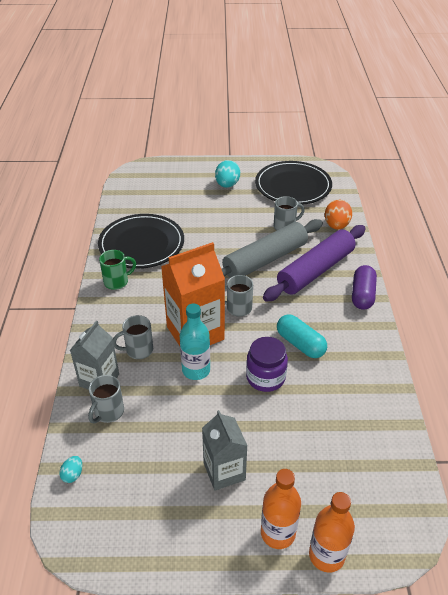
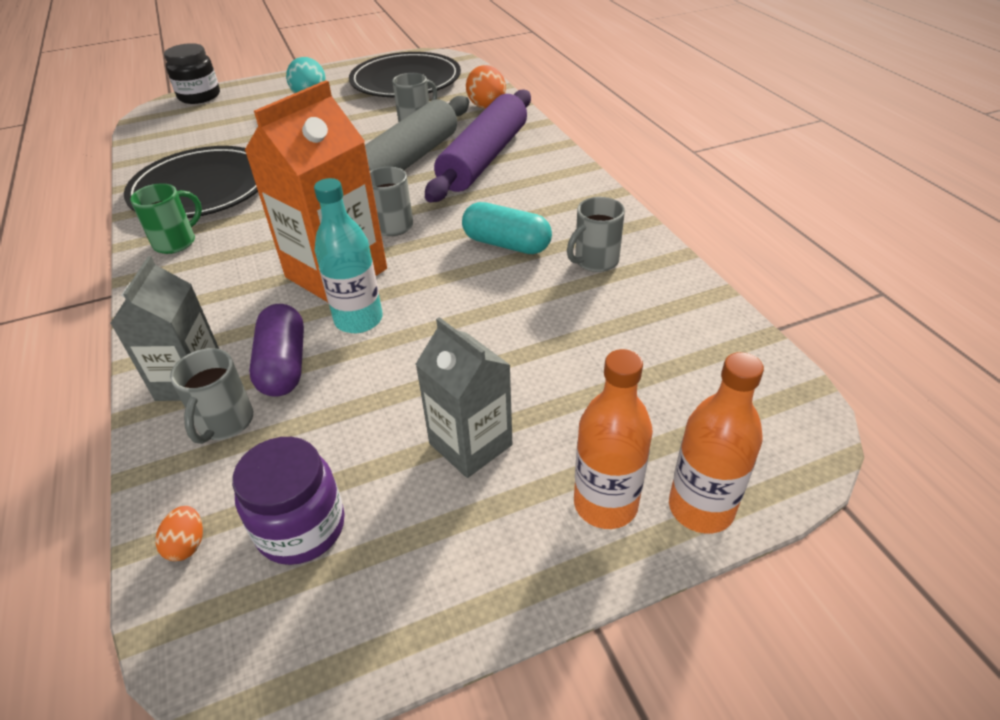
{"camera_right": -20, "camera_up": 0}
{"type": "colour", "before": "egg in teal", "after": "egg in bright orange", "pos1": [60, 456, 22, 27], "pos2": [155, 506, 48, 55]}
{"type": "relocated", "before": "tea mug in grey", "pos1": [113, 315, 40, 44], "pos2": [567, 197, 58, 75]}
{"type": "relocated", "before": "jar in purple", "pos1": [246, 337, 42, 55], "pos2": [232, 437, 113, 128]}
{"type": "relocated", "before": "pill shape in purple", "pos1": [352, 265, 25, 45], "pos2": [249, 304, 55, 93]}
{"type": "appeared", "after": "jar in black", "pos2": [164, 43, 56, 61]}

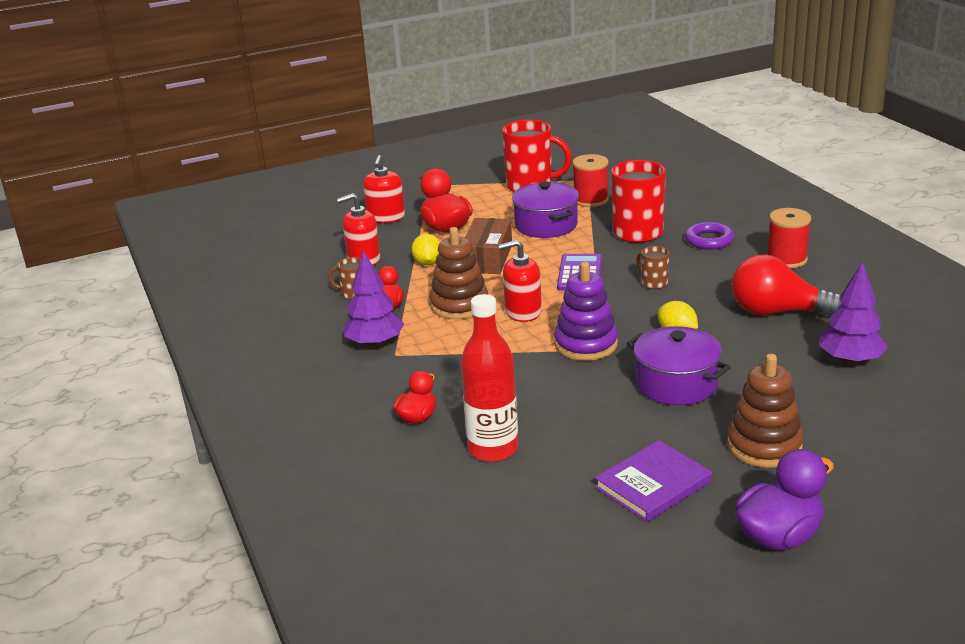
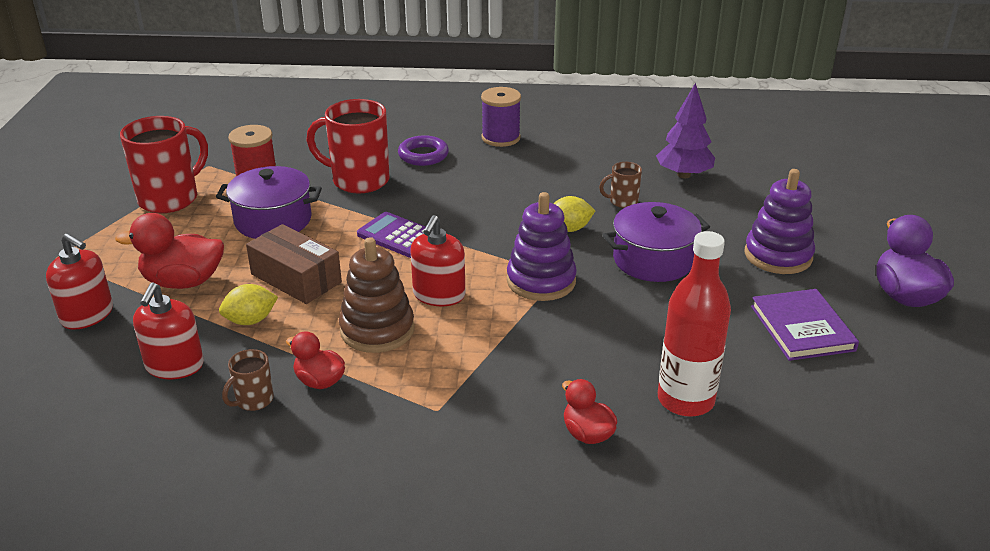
{"camera_right": -65, "camera_up": 5}
{"type": "missing", "before": "fir tree in purple", "pos1": [343, 251, 61, 97]}
{"type": "spun", "before": "lemon in yellow", "pos1": [411, 234, 29, 31], "pos2": [219, 284, 59, 41], "turn": -45}
{"type": "relocated", "before": "tea mug in dark brown", "pos1": [636, 246, 33, 43], "pos2": [599, 162, 43, 46]}
{"type": "colour", "before": "stacking toy in dark brown", "after": "stacking toy in purple", "pos1": [727, 354, 77, 114], "pos2": [744, 169, 71, 105]}
{"type": "missing", "before": "lightbulb in scarlet", "pos1": [732, 254, 110, 63]}
{"type": "colour", "before": "bobbin in scarlet", "after": "bobbin in purple", "pos1": [767, 208, 44, 60], "pos2": [481, 87, 40, 60]}

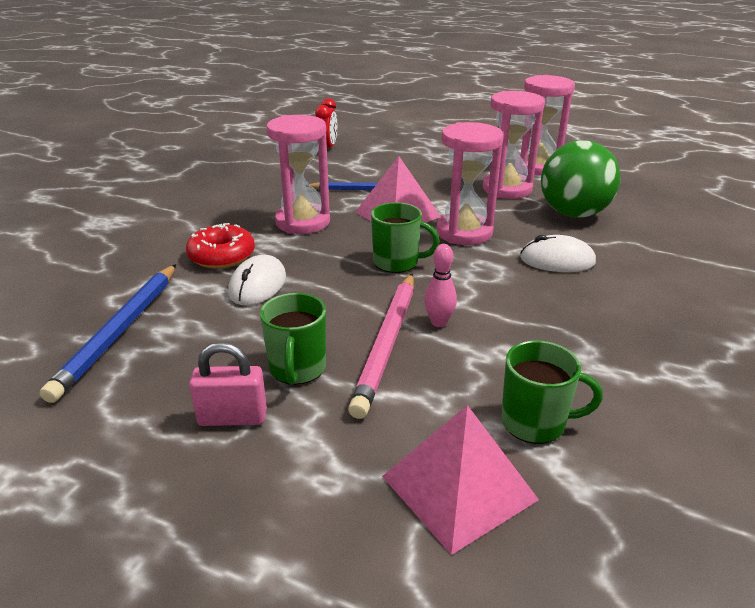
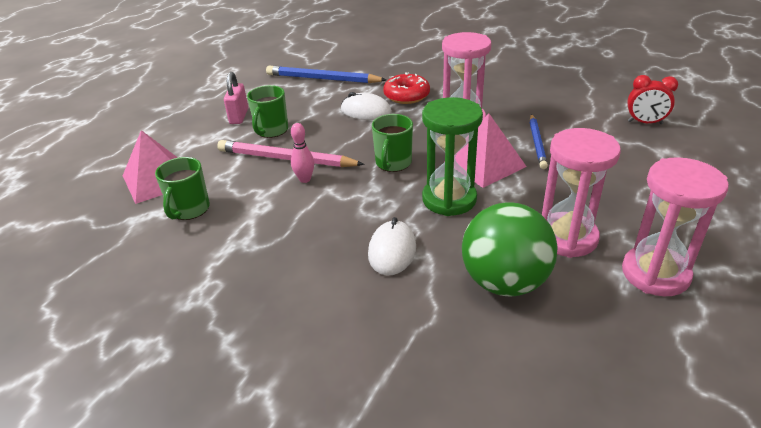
{"camera_right": 95, "camera_up": 5}
{"type": "spun", "before": "tea mug in leaf-green", "pos1": [260, 293, 66, 92], "pos2": [247, 85, 41, 53], "turn": -75}
{"type": "colour", "before": "hourglass in rose-pink", "after": "hourglass in leaf-green", "pos1": [436, 122, 68, 123], "pos2": [422, 97, 61, 119]}

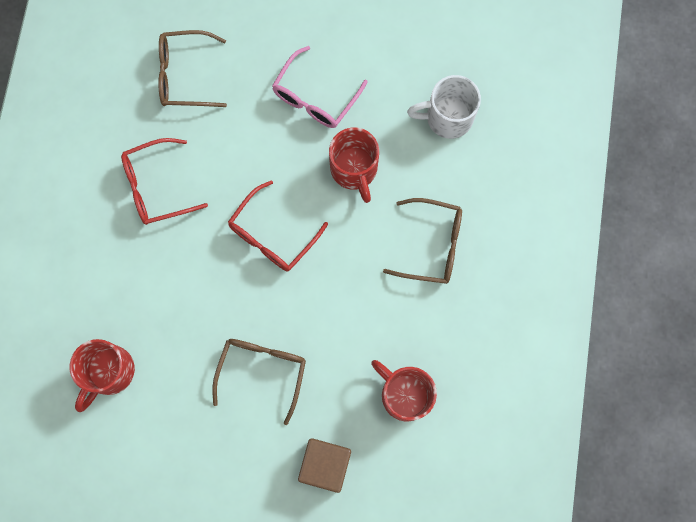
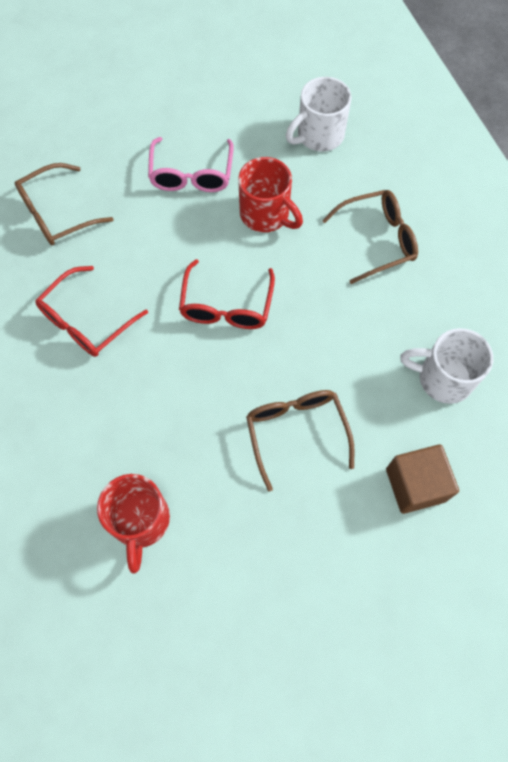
{"camera_right": -30, "camera_up": -10}
{"type": "colour", "before": "tea mug in scarlet", "after": "tea mug in snow-white", "pos1": [371, 360, 66, 61], "pos2": [400, 328, 93, 76]}

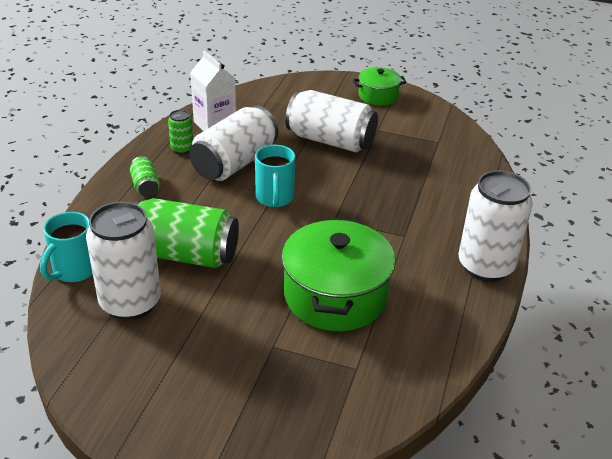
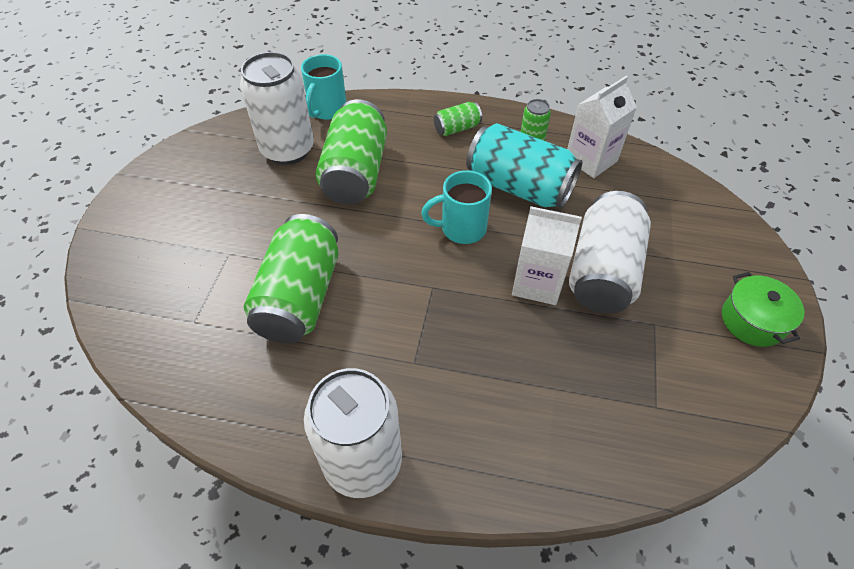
{"camera_right": 85, "camera_up": 15}
{"type": "spun", "before": "tea mug in teal", "pos1": [40, 212, 53, 70], "pos2": [301, 54, 45, 66], "turn": -90}
{"type": "colour", "before": "soda can in snow-white", "after": "soda can in teal", "pos1": [189, 106, 89, 75], "pos2": [466, 123, 117, 86]}
{"type": "exchanged", "before": "pot in leaf-green", "after": "soda can in leaf-green", "pos1": [281, 218, 115, 113], "pos2": [244, 214, 94, 130]}
{"type": "appeared", "after": "milk carton in snow-white", "pos2": [512, 206, 70, 99]}

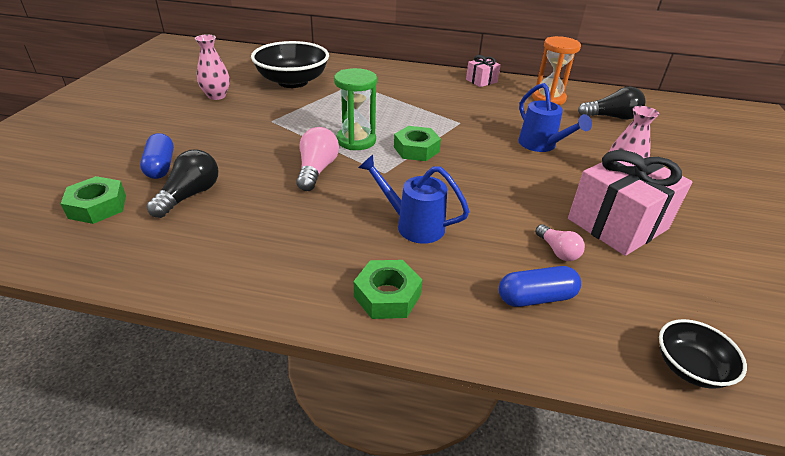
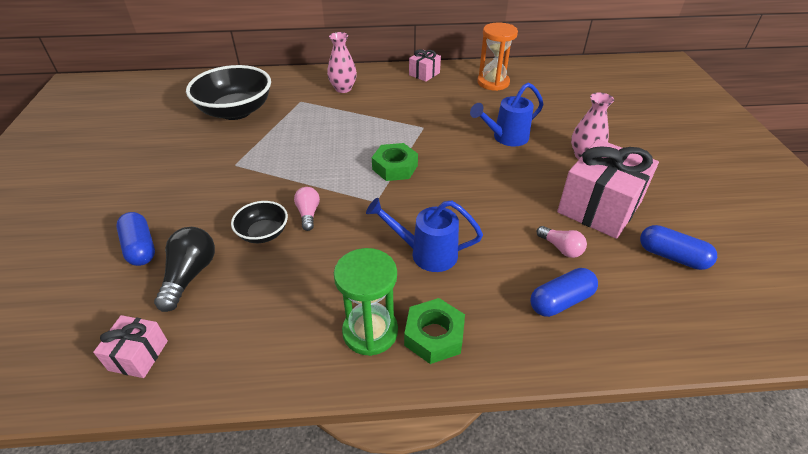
{"camera_right": -15, "camera_up": 5}
{"type": "missing", "before": "hex nut in leaf-green", "pos1": [61, 176, 65, 48]}
{"type": "relocated", "before": "vase in rose-pink", "pos1": [195, 34, 35, 66], "pos2": [327, 32, 30, 61]}
{"type": "size", "before": "lightbulb in rose-pink", "pos1": [296, 127, 43, 64], "pos2": [294, 187, 26, 44], "scale": 0.63}
{"type": "relocated", "before": "hourglass in leaf-green", "pos1": [334, 68, 43, 82], "pos2": [334, 248, 64, 108]}
{"type": "spun", "before": "watering pot in blue", "pos1": [518, 83, 74, 69], "pos2": [470, 83, 73, 63], "turn": 105}
{"type": "missing", "before": "lightbulb in black", "pos1": [578, 87, 68, 33]}
{"type": "relocated", "before": "bowl in black", "pos1": [659, 319, 88, 70], "pos2": [231, 201, 57, 42]}
{"type": "appeared", "after": "gift in rose-pink", "pos2": [93, 315, 75, 63]}
{"type": "appeared", "after": "pill shape in blue", "pos2": [640, 225, 77, 45]}

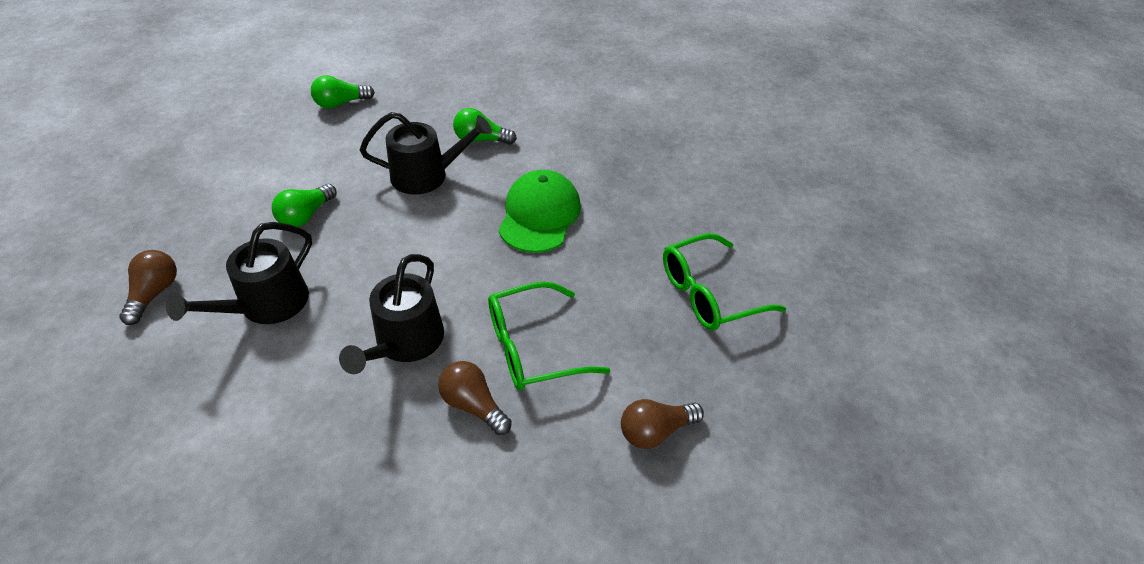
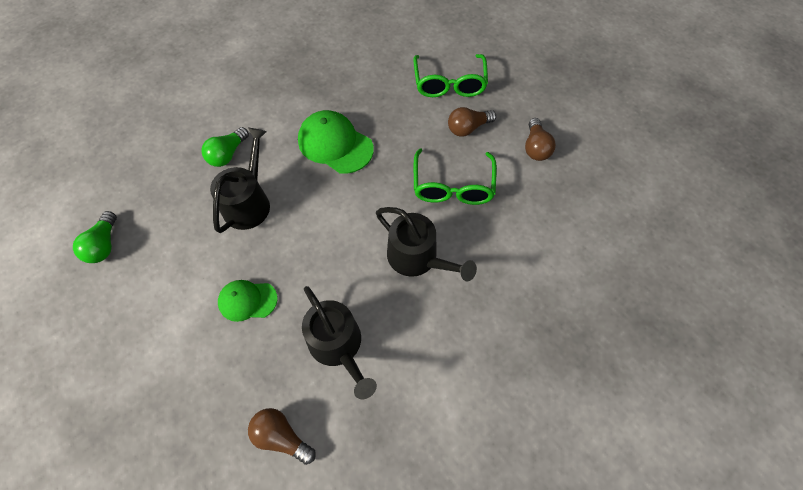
{"camera_right": -65, "camera_up": 15}
{"type": "exchanged", "before": "lightbulb in leaf-green", "after": "baseball cap in leaf-green", "pos1": [272, 184, 65, 43], "pos2": [218, 280, 60, 42]}
{"type": "relocated", "before": "lightbulb in dark brown", "pos1": [438, 361, 74, 74], "pos2": [448, 107, 48, 30]}

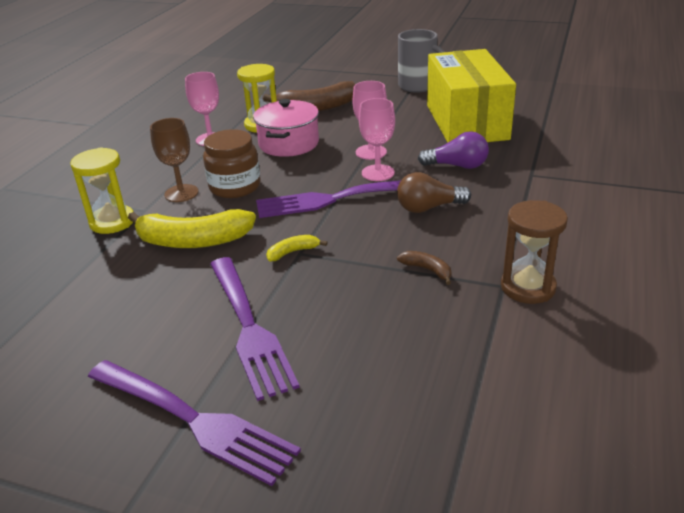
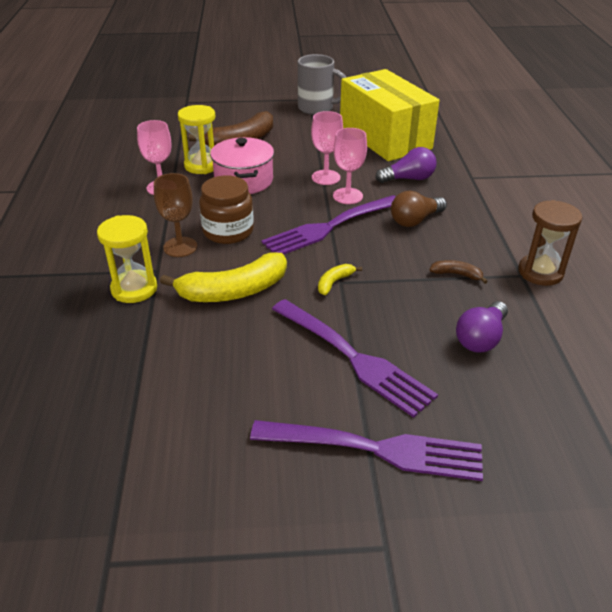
{"camera_right": -25, "camera_up": 5}
{"type": "appeared", "after": "lightbulb in purple", "pos2": [456, 301, 52, 52]}

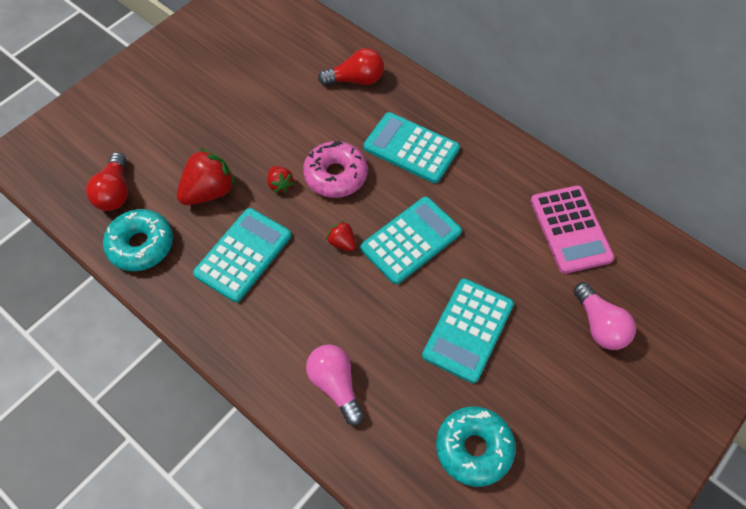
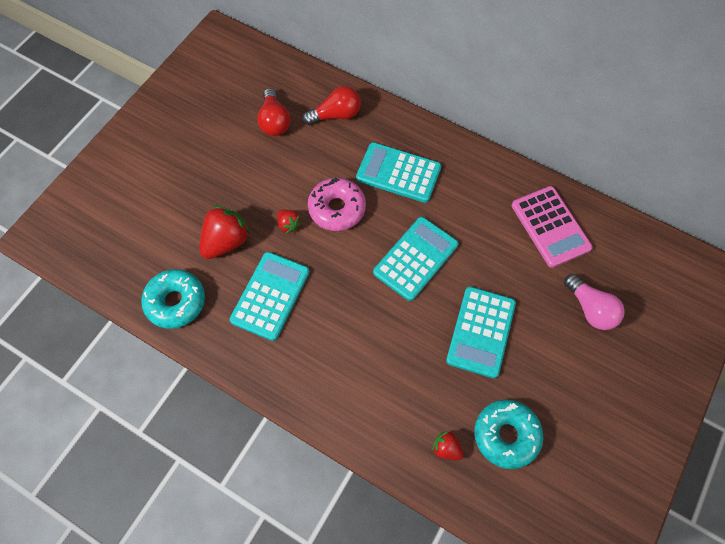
{"camera_right": -10, "camera_up": 5}
{"type": "relocated", "before": "lightbulb in scarlet", "pos1": [86, 152, 42, 59], "pos2": [257, 88, 33, 48]}
{"type": "missing", "before": "lightbulb in rose-pink", "pos1": [306, 345, 58, 80]}
{"type": "relocated", "before": "toy strawberry in scarlet", "pos1": [326, 221, 30, 30], "pos2": [432, 431, 32, 29]}

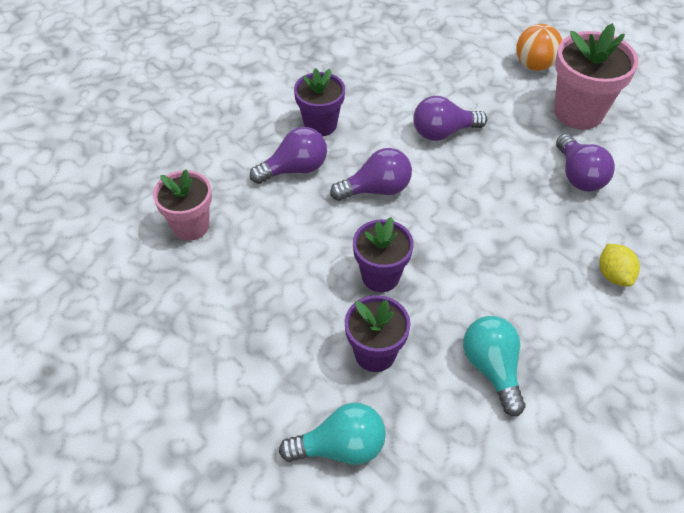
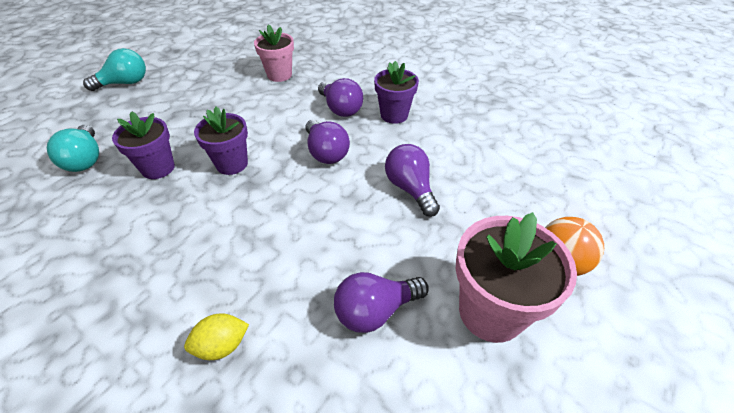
{"camera_right": 80, "camera_up": -5}
{"type": "relocated", "before": "lightbulb in teal", "pos1": [463, 316, 63, 100], "pos2": [83, 48, 63, 43]}

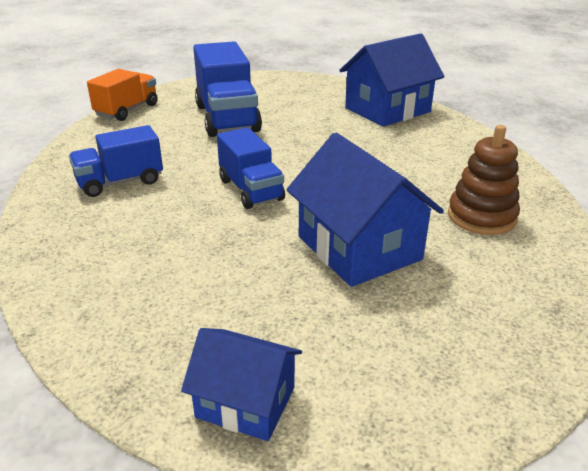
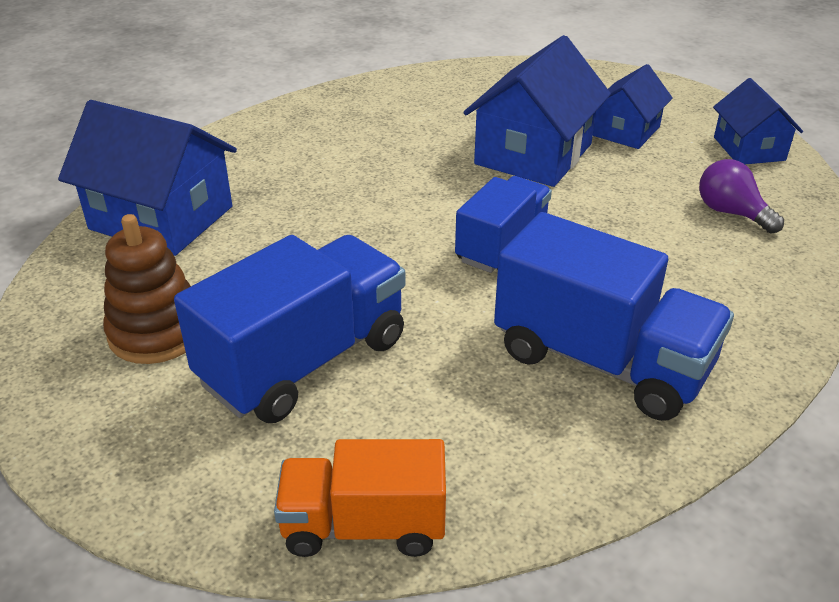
{"camera_right": -120, "camera_up": 5}
{"type": "size", "before": "toy truck in blue", "pos1": [69, 125, 94, 72], "pos2": [494, 212, 240, 209], "scale": 1.57}
{"type": "relocated", "before": "stacking toy in dark brown", "pos1": [448, 125, 72, 110], "pos2": [103, 214, 88, 150]}
{"type": "appeared", "after": "cottage in blue", "pos2": [593, 64, 80, 85]}
{"type": "appeared", "after": "lightbulb in purple", "pos2": [699, 159, 85, 75]}

